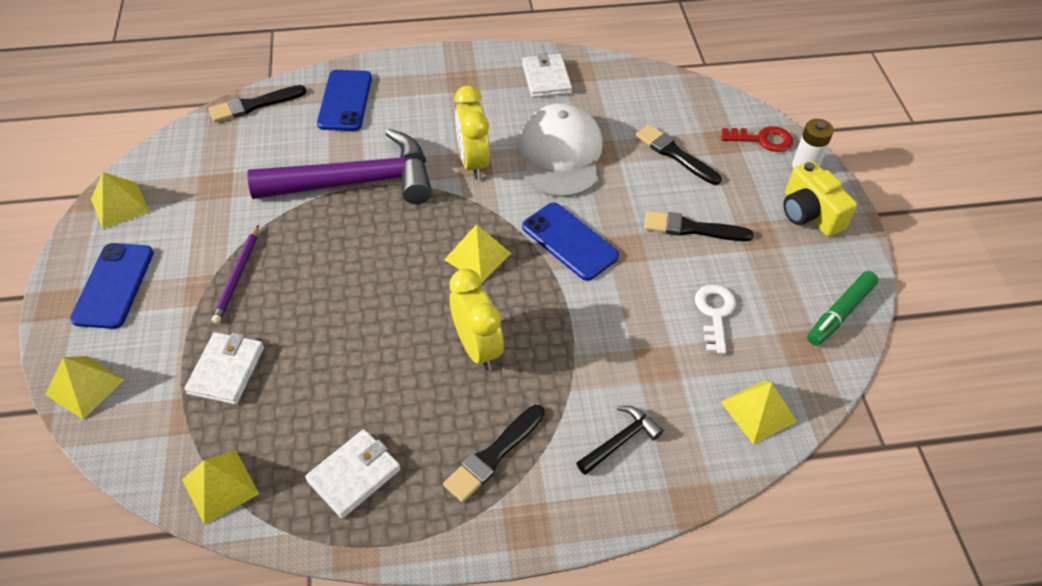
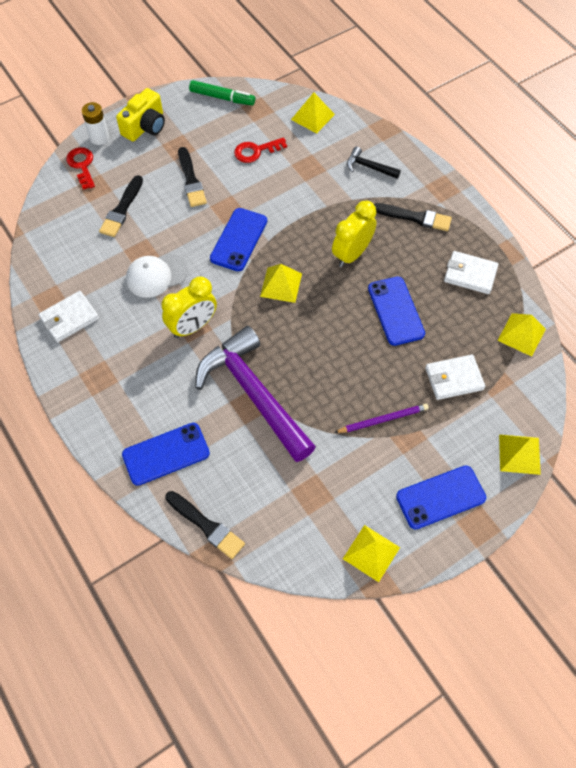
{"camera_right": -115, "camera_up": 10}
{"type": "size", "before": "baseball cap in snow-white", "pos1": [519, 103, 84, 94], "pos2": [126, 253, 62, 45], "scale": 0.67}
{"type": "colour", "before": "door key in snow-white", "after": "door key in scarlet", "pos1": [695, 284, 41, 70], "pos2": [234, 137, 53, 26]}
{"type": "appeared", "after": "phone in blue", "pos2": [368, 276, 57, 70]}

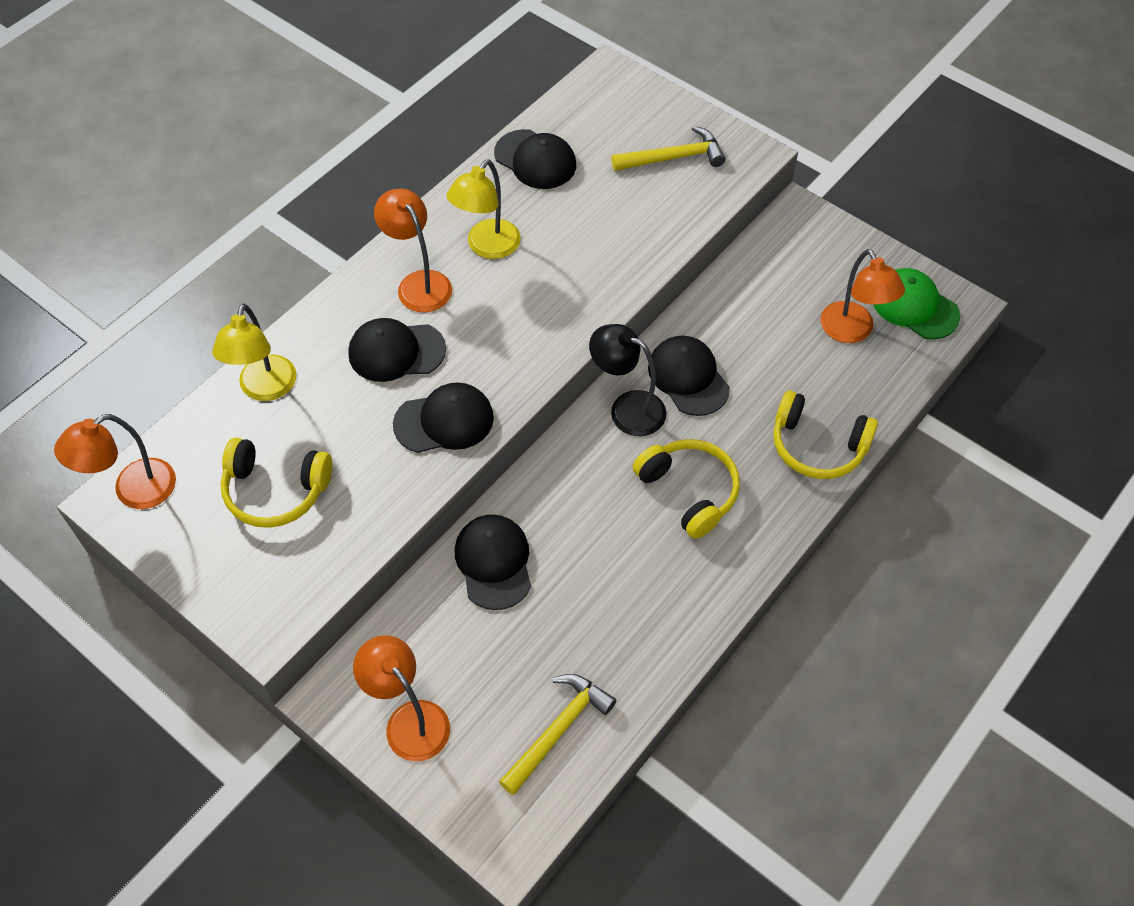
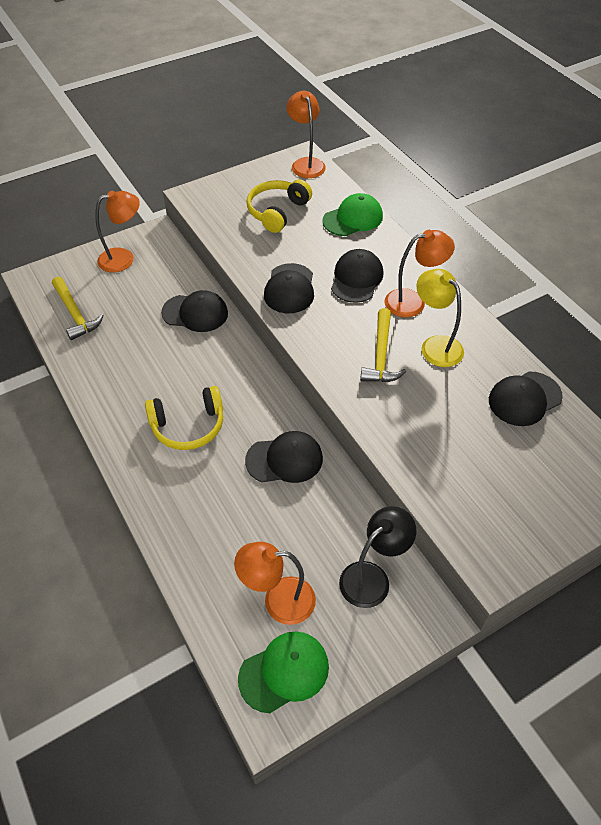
{"camera_right": 110, "camera_up": -5}
{"type": "exchanged", "before": "reading lamp in yellow", "after": "baseball cap in leaf-green", "pos1": [212, 304, 84, 97], "pos2": [322, 193, 61, 43]}
{"type": "relocated", "before": "reading lamp in black", "pos1": [589, 324, 78, 112], "pos2": [339, 506, 77, 102]}
{"type": "relocated", "before": "claw hammer in yellow", "pos1": [612, 126, 113, 45], "pos2": [360, 308, 46, 74]}
{"type": "missing", "before": "headphones in yellow", "pos1": [774, 390, 104, 89]}

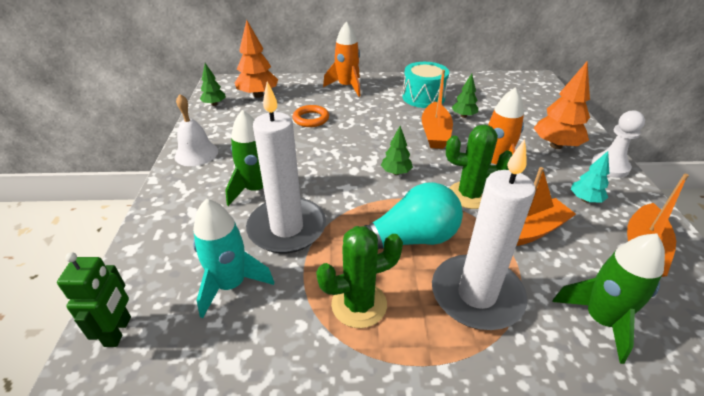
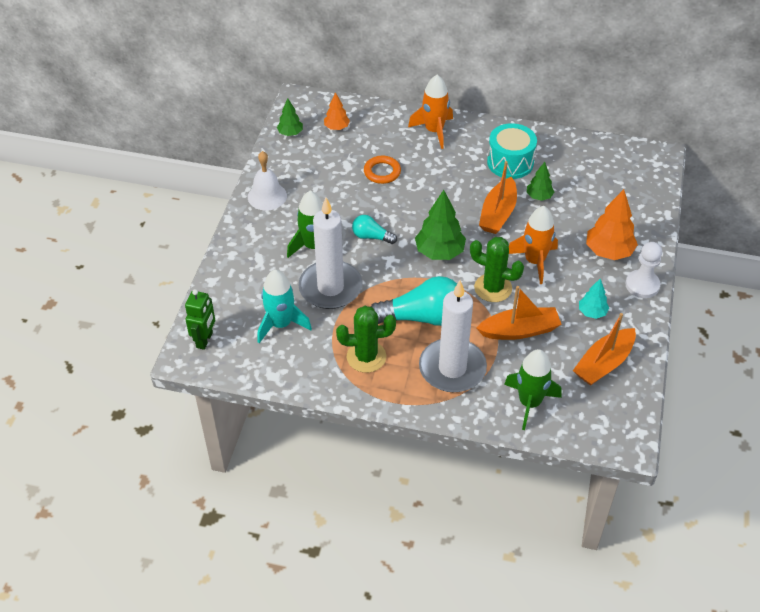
{"camera_right": 15, "camera_up": 10}
{"type": "size", "before": "fir tree in bright orange", "pos1": [235, 20, 43, 78], "pos2": [324, 92, 26, 38], "scale": 0.57}
{"type": "size", "before": "fir tree in leaf-green", "pos1": [381, 126, 32, 49], "pos2": [415, 190, 51, 70], "scale": 1.75}
{"type": "appeared", "after": "lightbulb in teal", "pos2": [352, 215, 45, 29]}

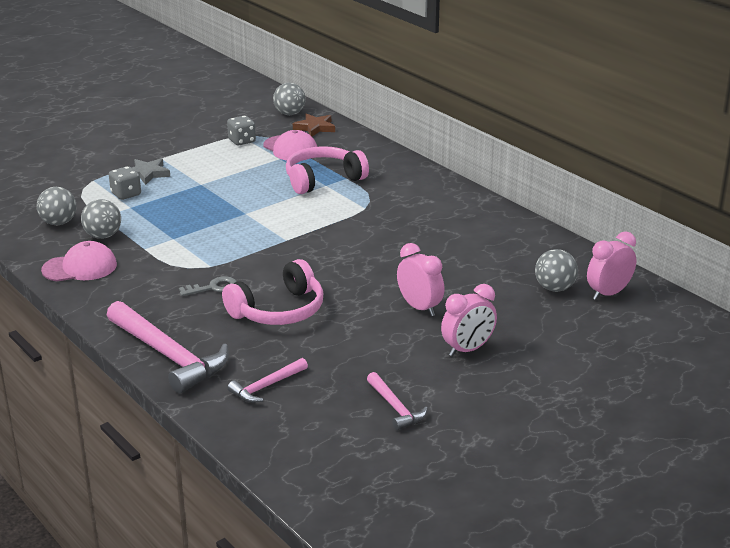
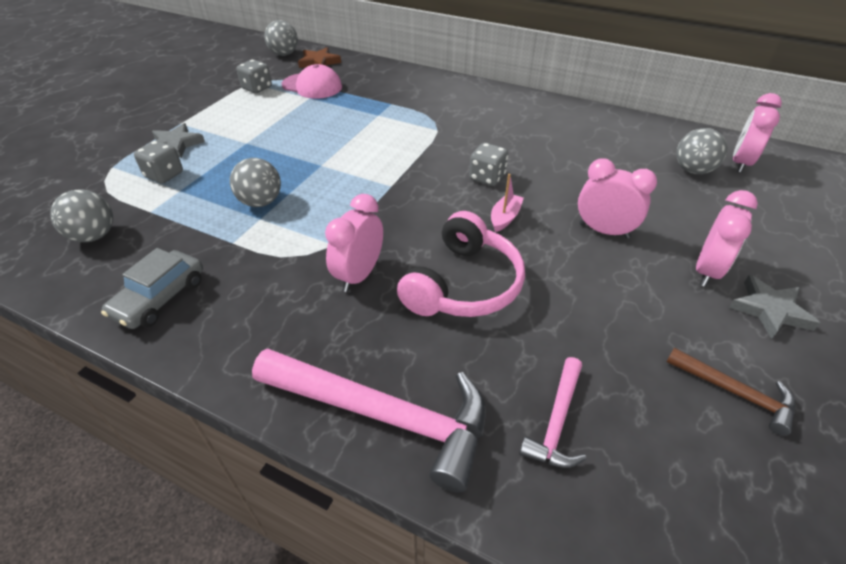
{"camera_right": -25, "camera_up": 15}
{"type": "exchanged", "before": "baseball cap in rose-pink", "after": "automobile in grey", "pos1": [41, 241, 76, 41], "pos2": [101, 248, 102, 81]}
{"type": "relocated", "before": "play ball in grey", "pos1": [81, 199, 40, 40], "pos2": [230, 158, 51, 49]}
{"type": "exchanged", "before": "door key in grey", "after": "alarm clock in rose-pink", "pos1": [179, 276, 58, 20], "pos2": [325, 194, 58, 98]}
{"type": "missing", "before": "headphones in rose-pink", "pos1": [286, 146, 83, 48]}
{"type": "colour", "before": "claw hammer in rose-pink", "after": "claw hammer in dark brown", "pos1": [367, 372, 61, 58], "pos2": [667, 348, 128, 88]}
{"type": "appeared", "after": "die in grey", "pos2": [469, 143, 39, 43]}
{"type": "appeared", "after": "boat in rose-pink", "pos2": [491, 174, 33, 58]}
{"type": "appeared", "after": "star in grey", "pos2": [729, 275, 91, 64]}

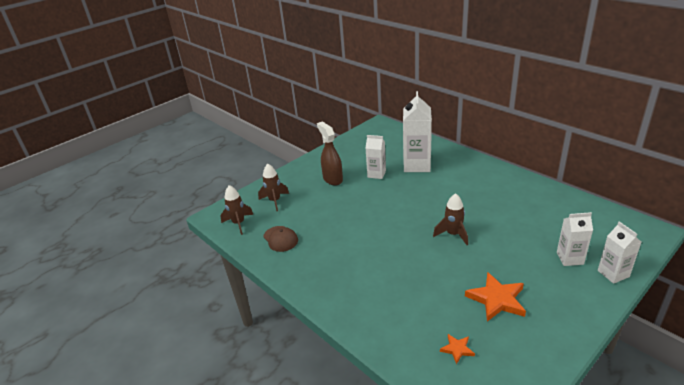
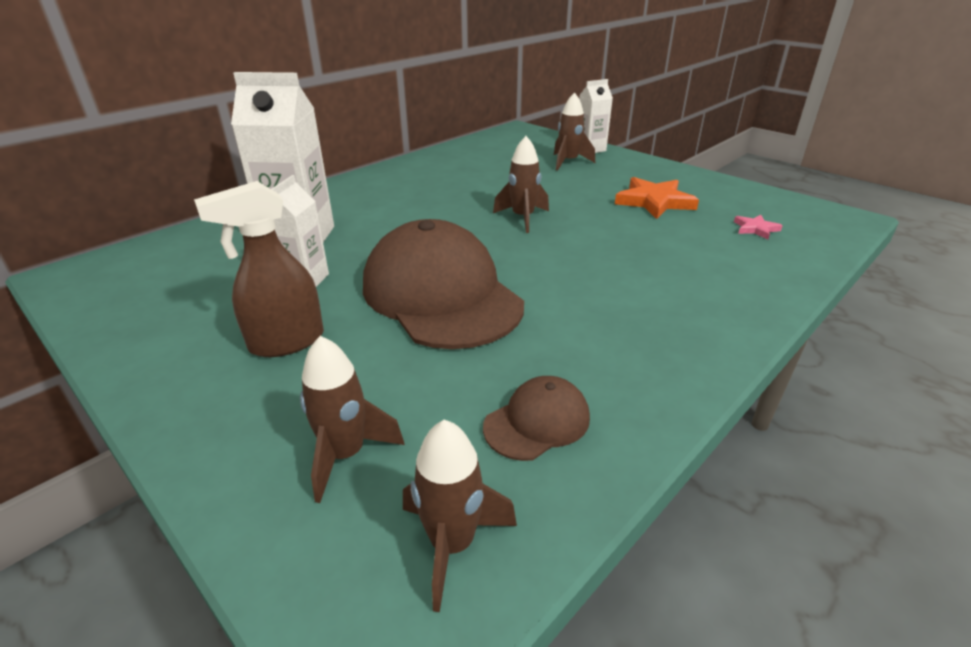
{"camera_right": -95, "camera_up": 0}
{"type": "colour", "before": "star in bright orange", "after": "star in rose-pink", "pos1": [440, 334, 35, 30], "pos2": [734, 215, 49, 25]}
{"type": "exchanged", "before": "milk carton in snow-white", "after": "toy rocket in dark brown", "pos1": [557, 212, 36, 54], "pos2": [554, 92, 41, 79]}
{"type": "appeared", "after": "baseball cap in dark brown", "pos2": [363, 219, 161, 130]}

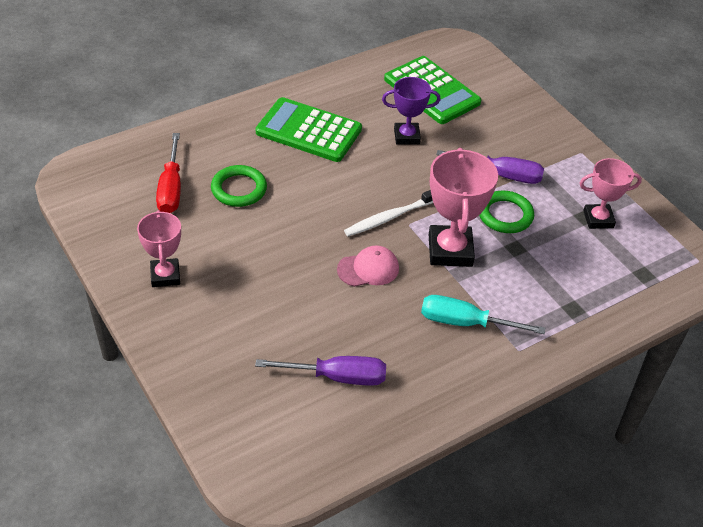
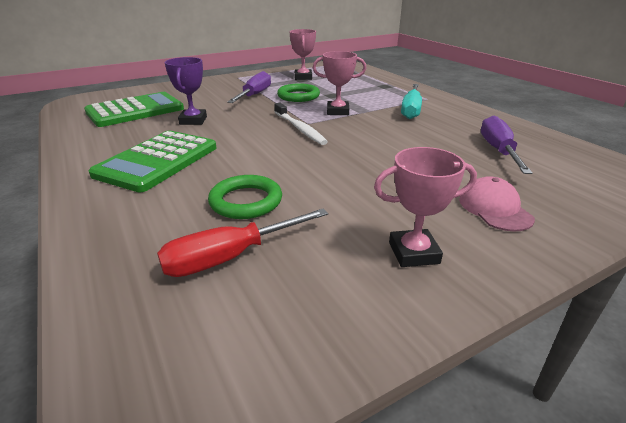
{"camera_right": -85, "camera_up": -15}
{"type": "spun", "before": "flat screwdriver in scarlet", "pos1": [156, 133, 25, 80], "pos2": [157, 209, 171, 68], "turn": 150}
{"type": "relocated", "before": "baseball cap in rose-pink", "pos1": [337, 245, 62, 42], "pos2": [459, 176, 76, 56]}
{"type": "size", "before": "award cup in rose-pink", "pos1": [429, 148, 69, 119], "pos2": [313, 51, 53, 64], "scale": 0.63}

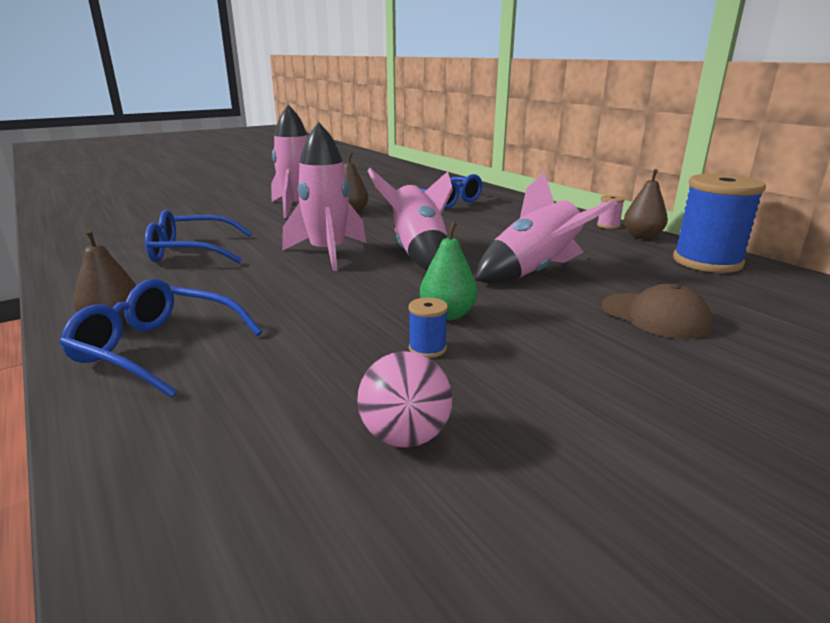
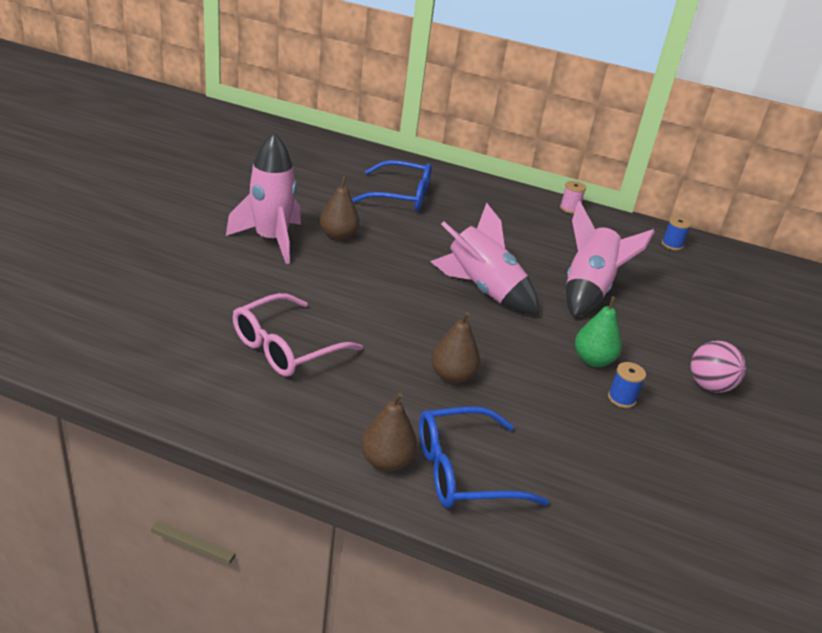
{"camera_right": -40, "camera_up": 10}
{"type": "colour", "before": "glasses in blue", "after": "glasses in rose-pink", "pos1": [145, 210, 107, 53], "pos2": [233, 293, 130, 84]}
{"type": "missing", "before": "toy rocket in rose-pink", "pos1": [282, 122, 84, 149]}
{"type": "relocated", "before": "play ball in rose-pink", "pos1": [357, 351, 95, 96], "pos2": [691, 341, 55, 51]}
{"type": "missing", "before": "baseball cap in dark brown", "pos1": [602, 283, 110, 56]}
{"type": "relocated", "before": "toy pear in dark brown", "pos1": [624, 169, 44, 70], "pos2": [431, 312, 49, 72]}
{"type": "size", "before": "bobbin in blue", "pos1": [673, 173, 93, 100], "pos2": [662, 216, 29, 34], "scale": 0.42}

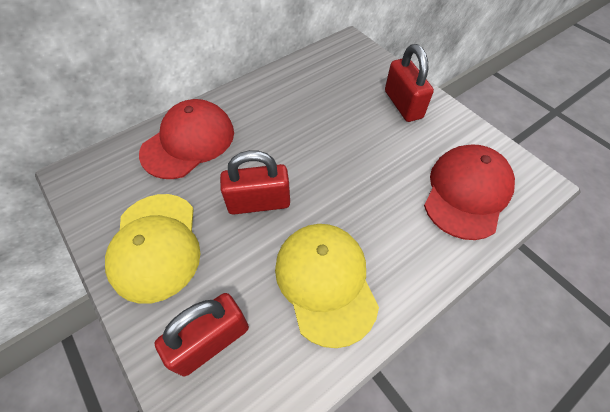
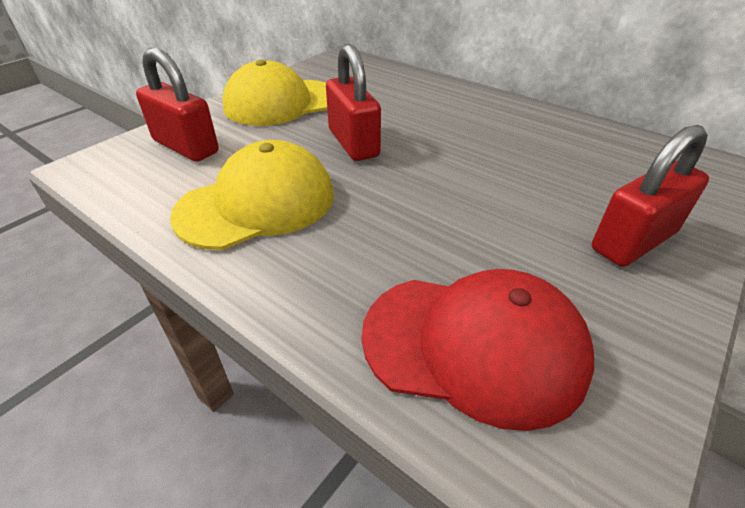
{"camera_right": 75, "camera_up": -15}
{"type": "missing", "before": "baseball cap in scarlet", "pos1": [139, 99, 95, 80]}

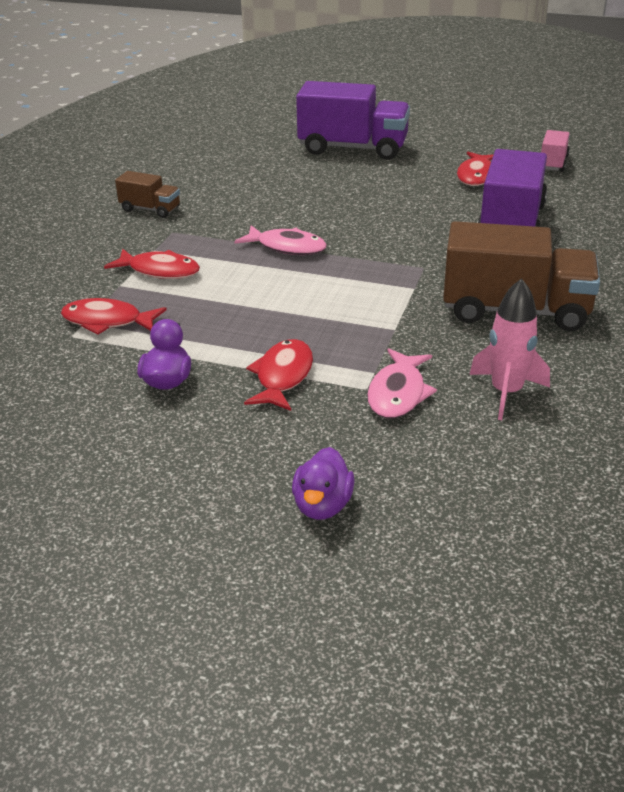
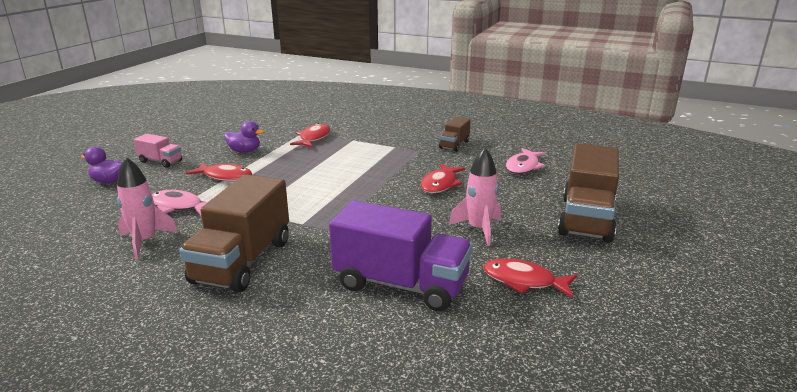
{"camera_right": 95, "camera_up": -10}
{"type": "relocated", "before": "toy fish in scarlet", "pos1": [104, 249, 96, 30], "pos2": [421, 164, 44, 29]}
{"type": "relocated", "before": "toy fish in rose-pink", "pos1": [234, 225, 93, 30], "pos2": [506, 148, 40, 26]}
{"type": "colour", "before": "toy truck in purple", "after": "toy truck in dark brown", "pos1": [296, 81, 114, 79], "pos2": [558, 143, 61, 100]}
{"type": "relocated", "before": "toy truck in rose-pink", "pos1": [541, 130, 29, 42], "pos2": [134, 134, 48, 34]}
{"type": "appeared", "after": "toy rocket in rose-pink", "pos2": [449, 148, 52, 98]}

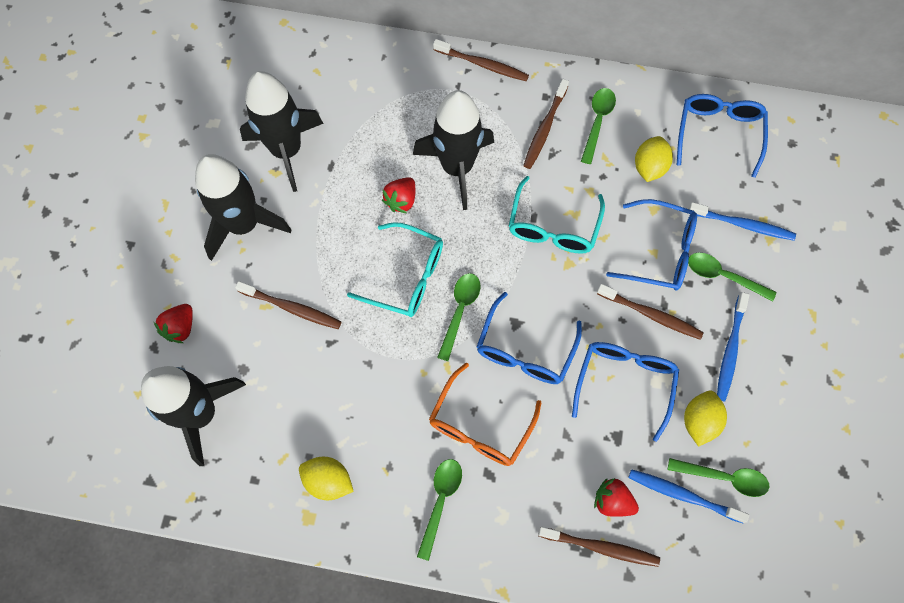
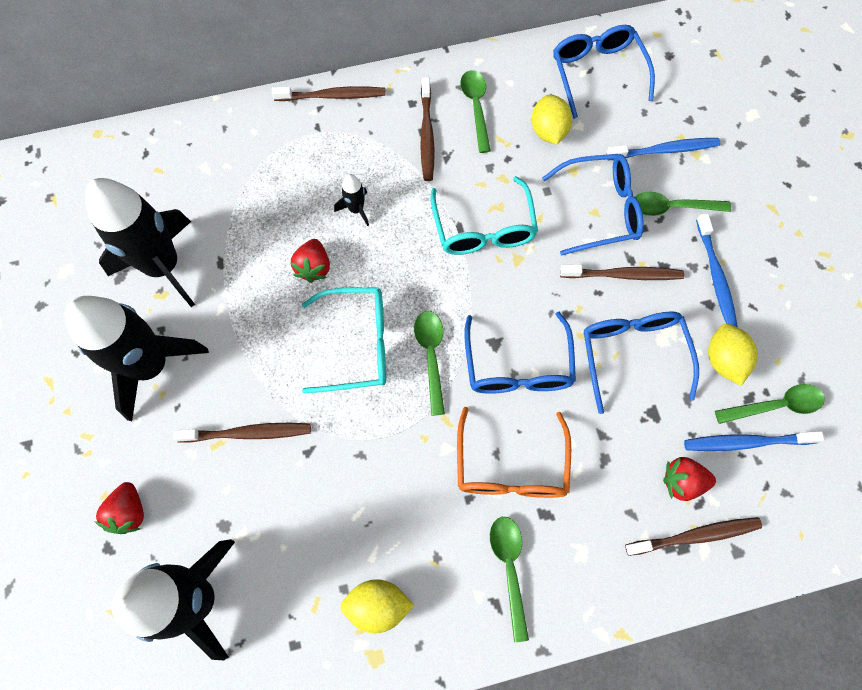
{"camera_right": -25, "camera_up": 0}
{"type": "size", "before": "toy rocket in black", "pos1": [413, 90, 81, 120], "pos2": [334, 174, 35, 52], "scale": 0.41}

